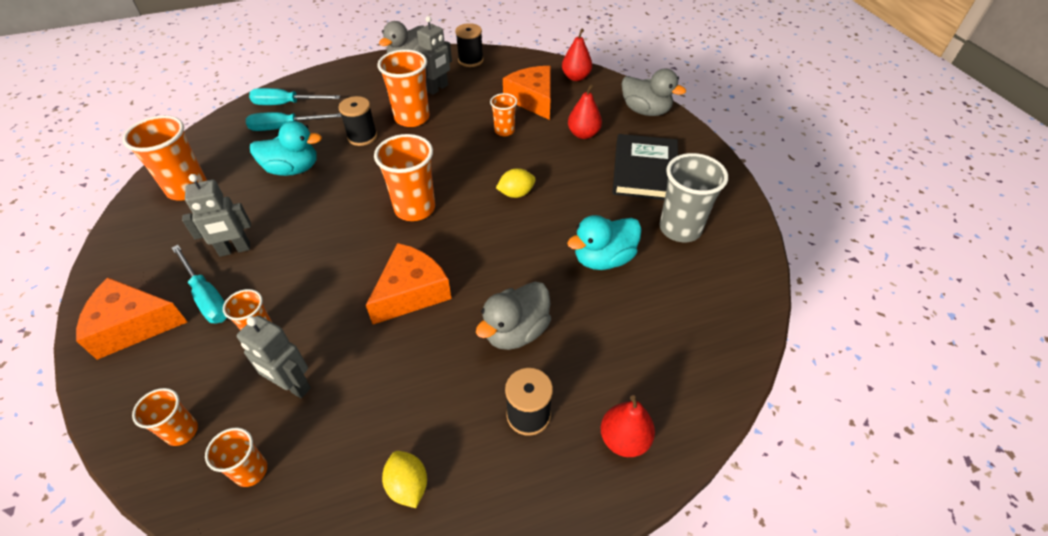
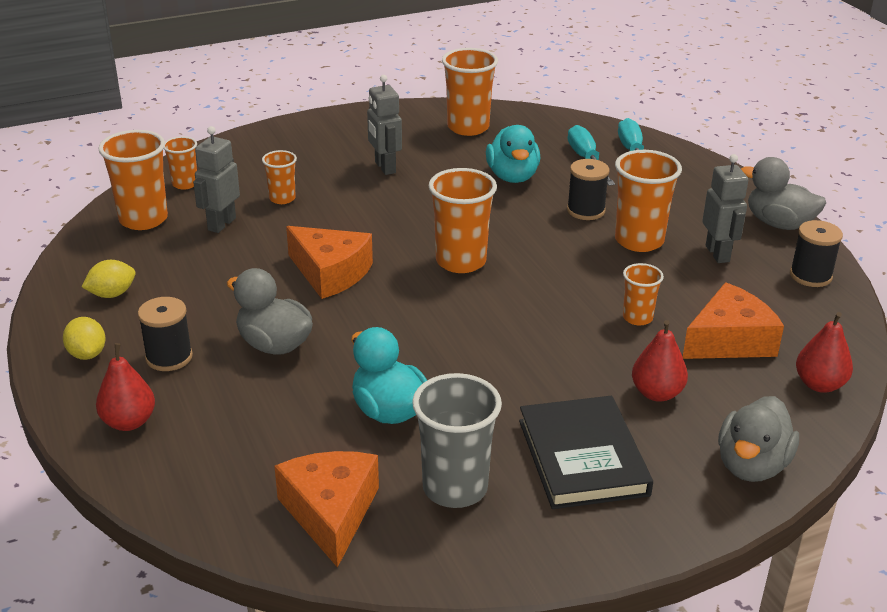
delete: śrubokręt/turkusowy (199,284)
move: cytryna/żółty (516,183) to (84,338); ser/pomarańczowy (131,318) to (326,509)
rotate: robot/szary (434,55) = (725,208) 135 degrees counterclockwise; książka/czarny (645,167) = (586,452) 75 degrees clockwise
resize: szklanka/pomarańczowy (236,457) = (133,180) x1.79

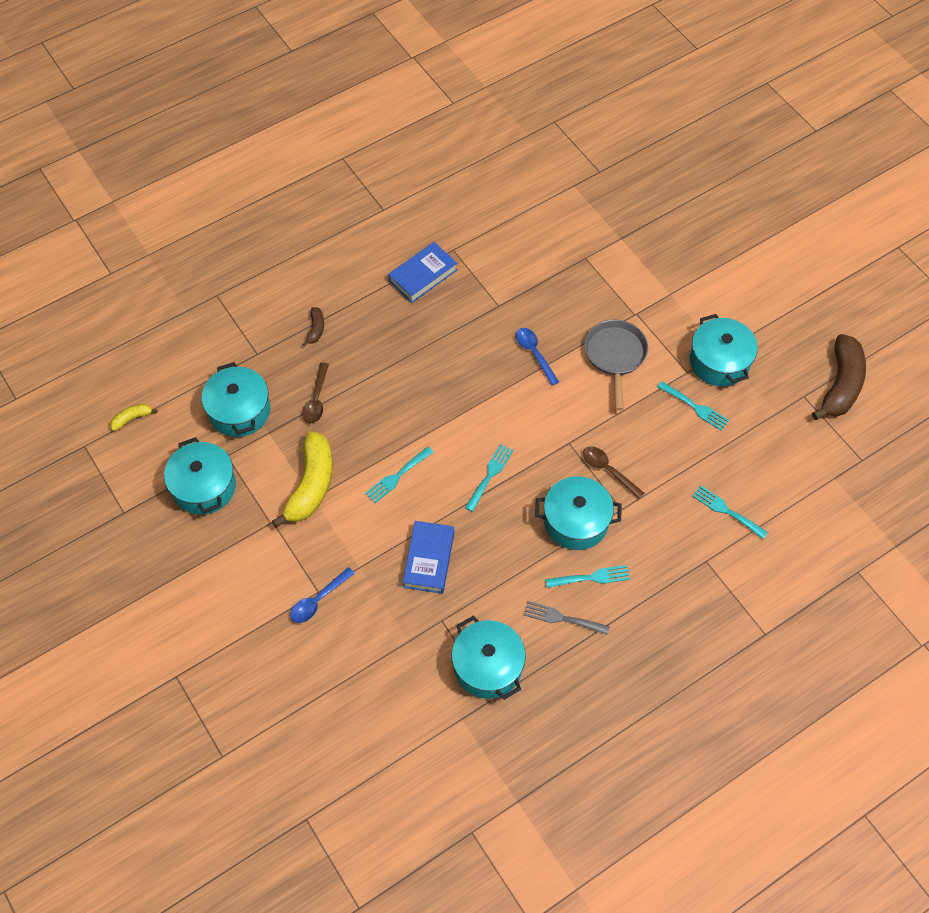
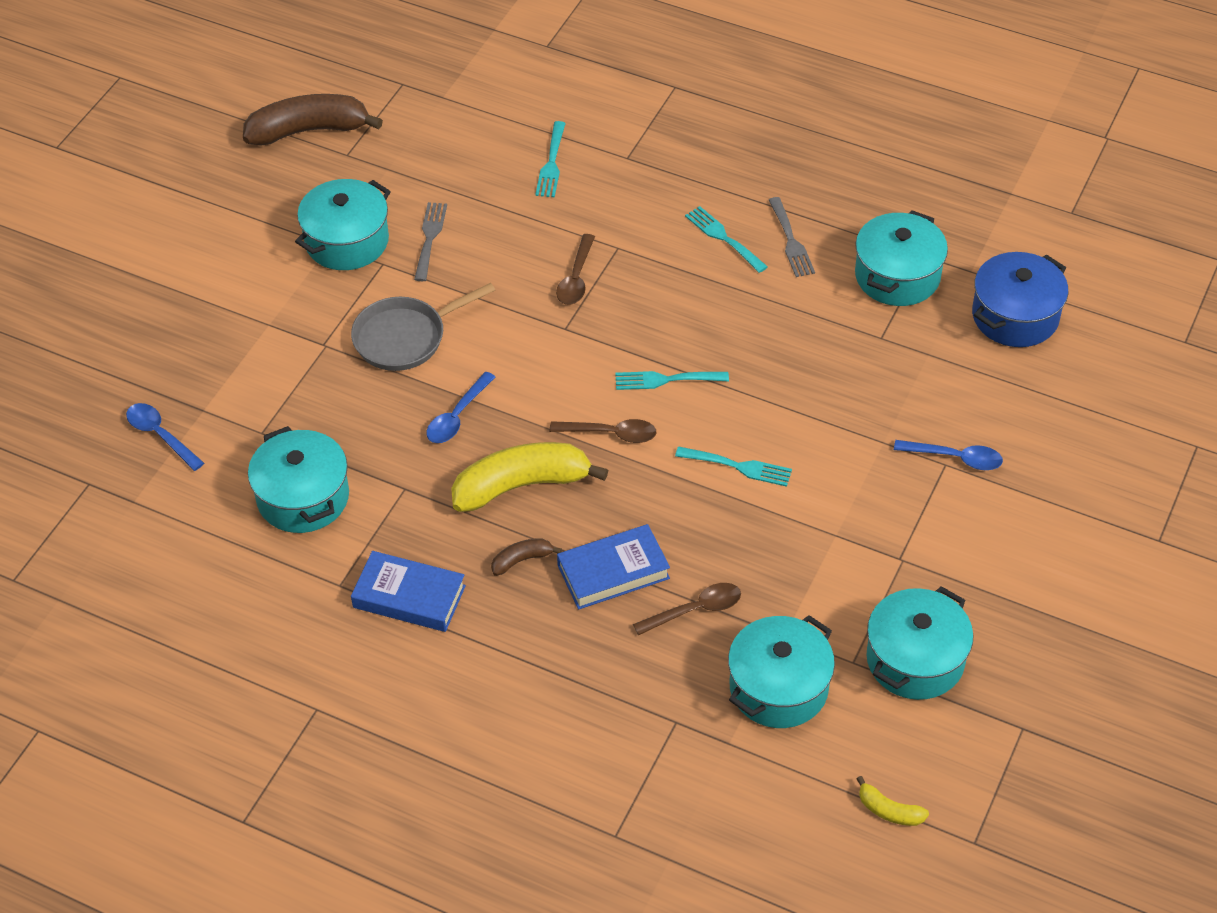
insert: garnek/niebieski (1020,299); łyżka/niebieski (165,437); łyżka/brązowy (603,431)
move: banan/brązowy (313,327) to (526,557); banan/żółty (302,479) to (529,477); garnek/turkusowy (578,513) to (298,479); książka/niebieski (428,557) to (613,566)
recolor: widelec/turkusowy (693,406) to widelec/szary (430,241)

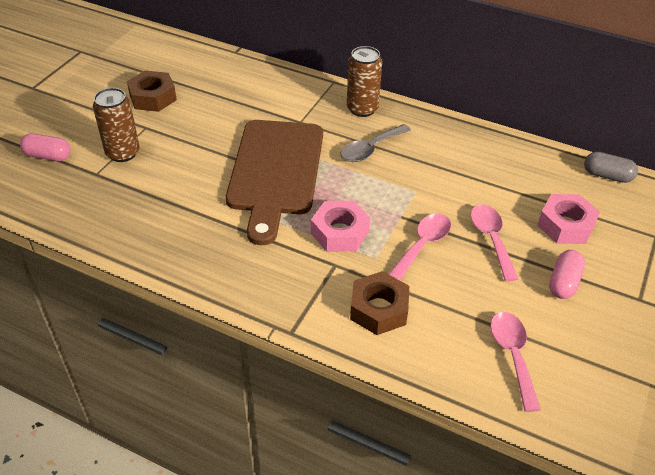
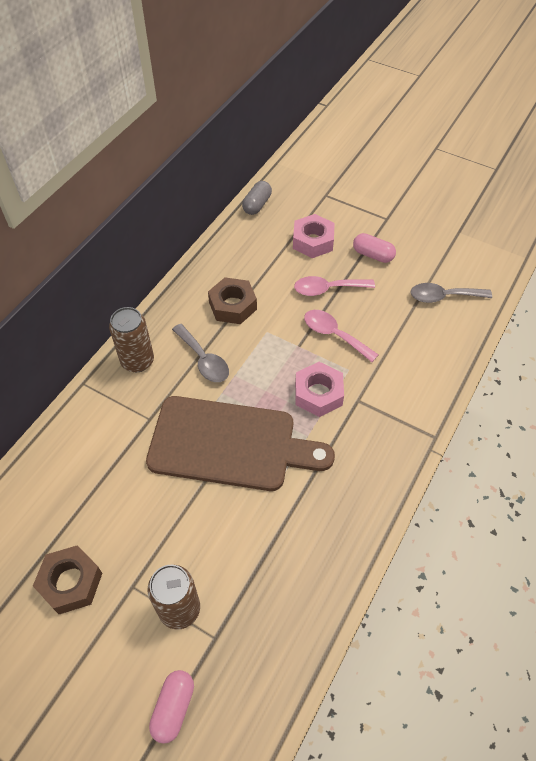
move: nakrętka/brązowy (379,303) to (232,300)
recolor: łyżka/różowy (515,362) to łyżka/szary (451,293)

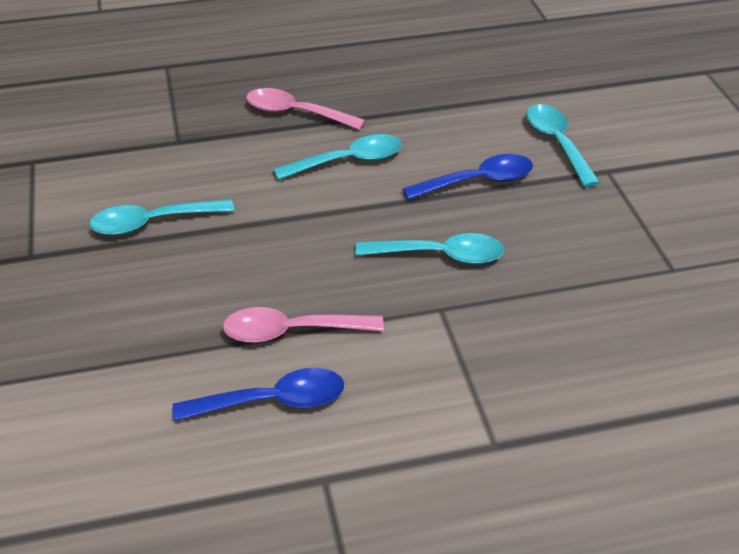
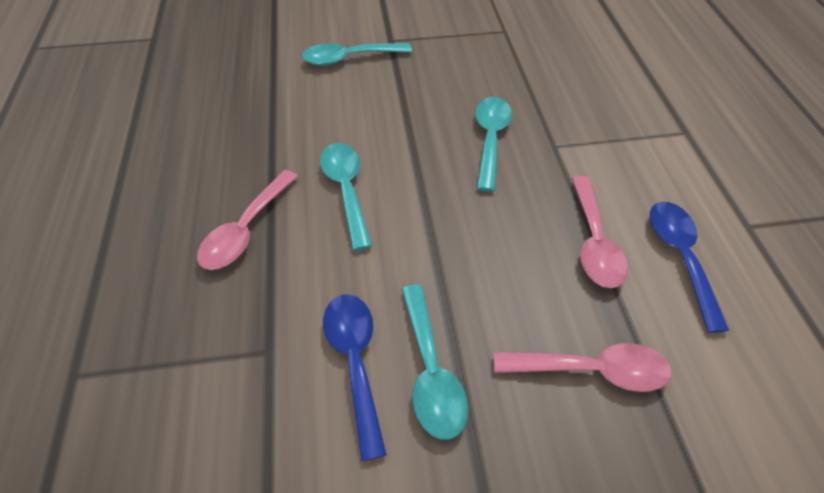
insert: łyżka/różowy (582,367)
move: łyżka/niebieski (467,177) to (355,377)

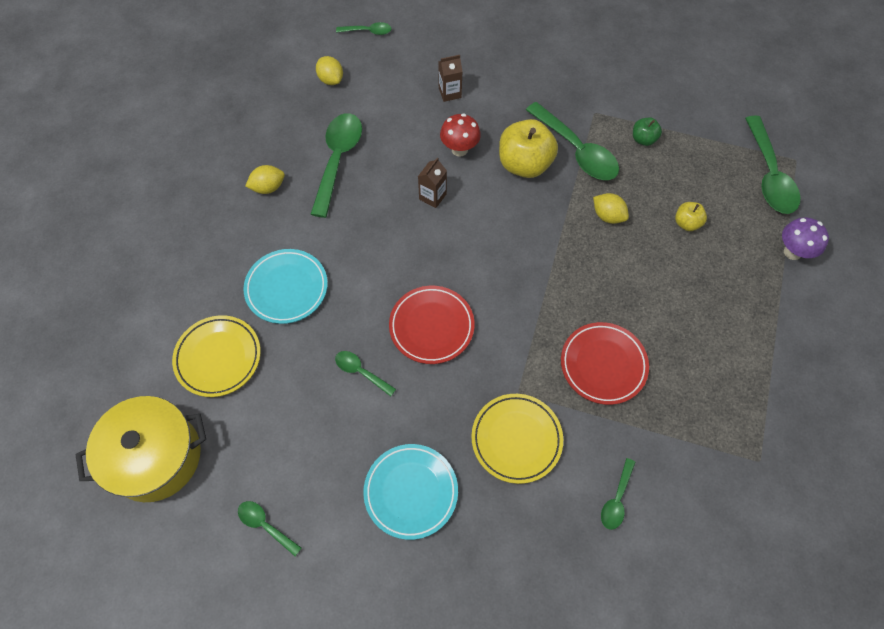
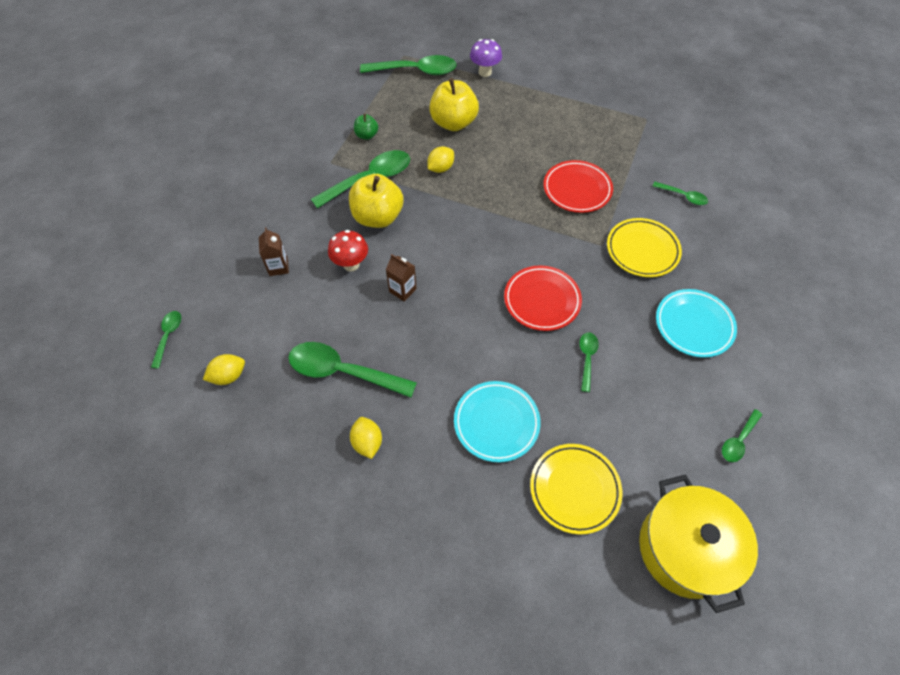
rotate: łyżka/zielony (365,373) = (589,362) 150 degrees clockwise
resize: jabłko/żółty (691,216) = (454,104) x2.00

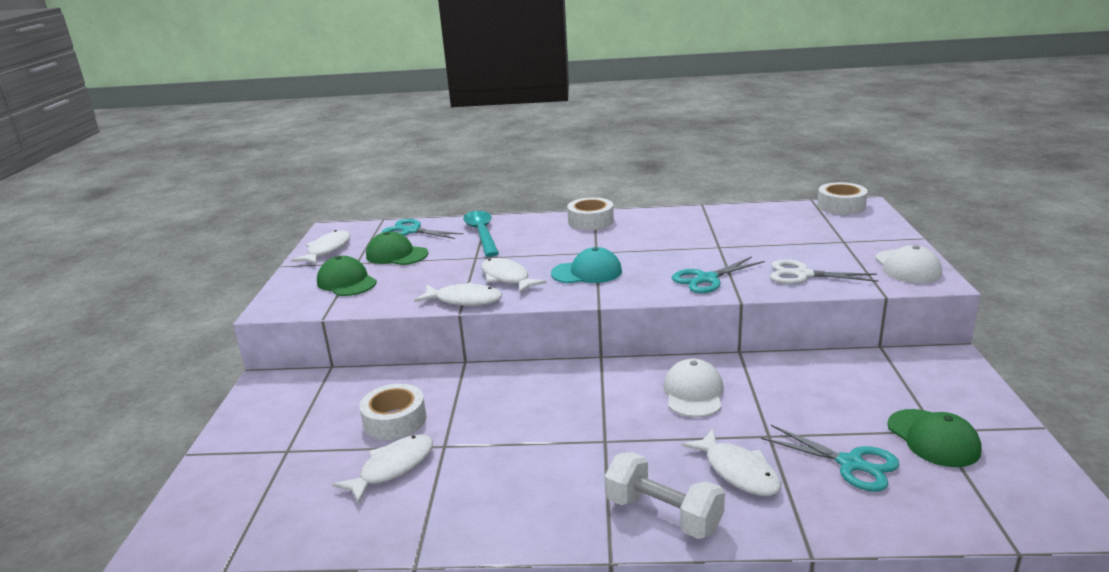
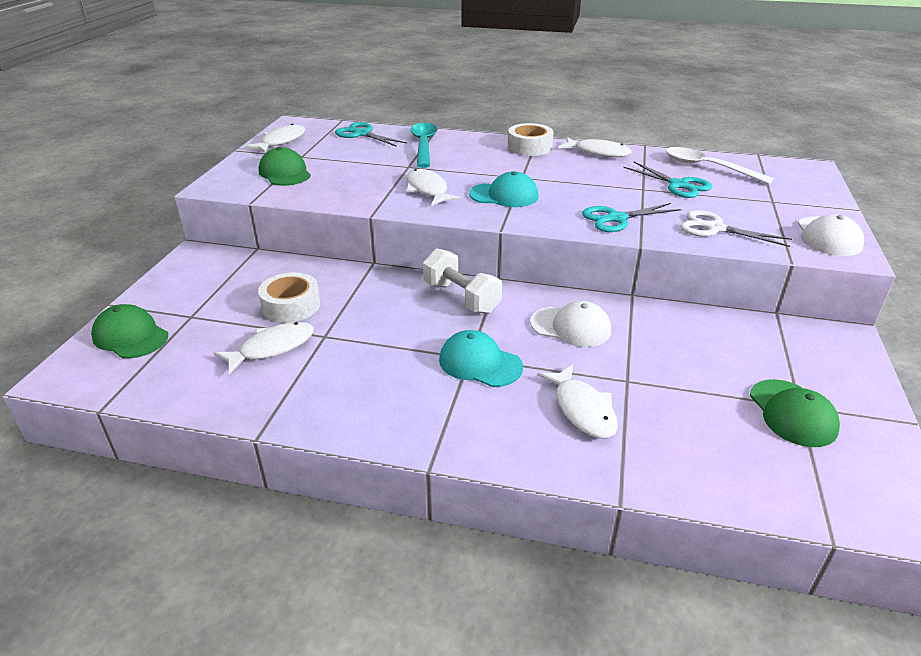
delete: taśma klejąca/biały (842,198)
insert: łyżka/biały (720,165); czapka/turkusowy (481,358)
move: czapka/zielony (397,248) to (129,331); ryba/biały (458,294) to (595,147); nożyczki/turkusowy (830,458) to (668,180); hantel/biały (665,495) to (462,281)
rotate: czapka/biały (693,388) = (570,324) 90 degrees clockwise

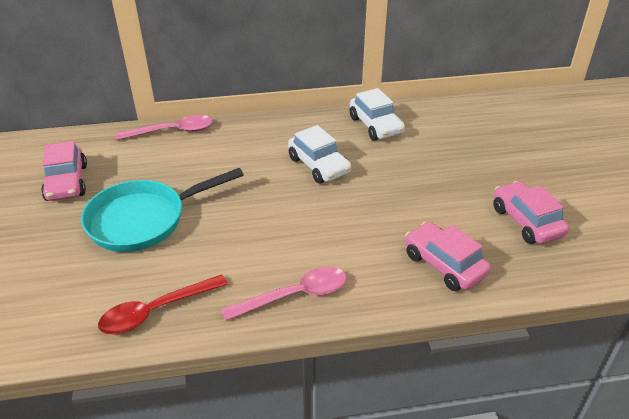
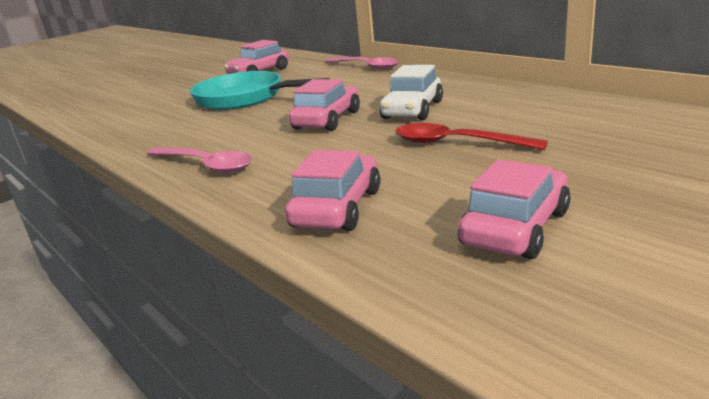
delete: samochód/biały (377,114)
insert: samochód/różowy (324,105)
move: łyżka/czerwony (163,304) to (471,136)

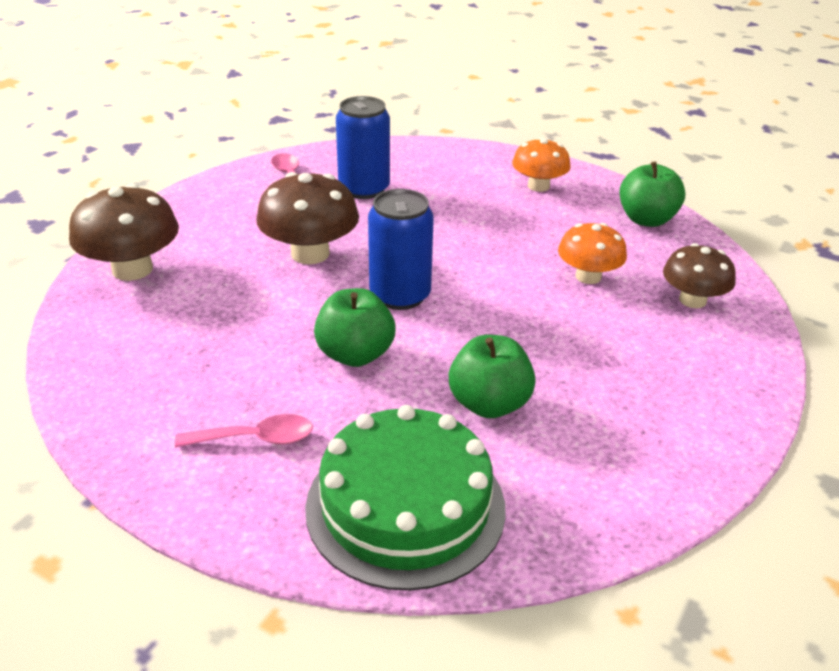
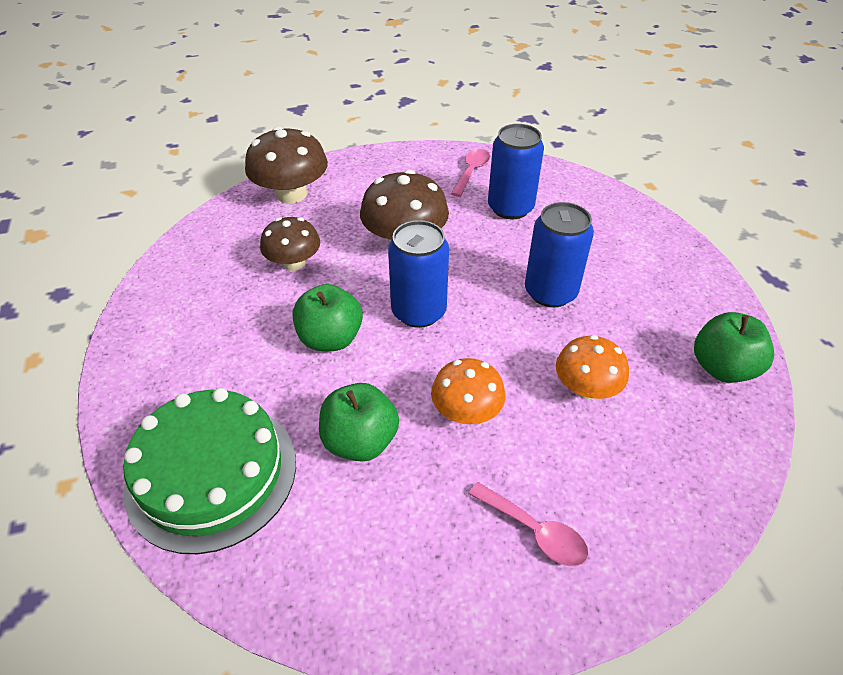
insert: puszka/niebieski (559,254)
move: grzyb/pomarańczowy (541,165) to (468,391); grzyb/brązowy (699,275) to (290,244); łyżka/różowy (244,430) to (529,524)

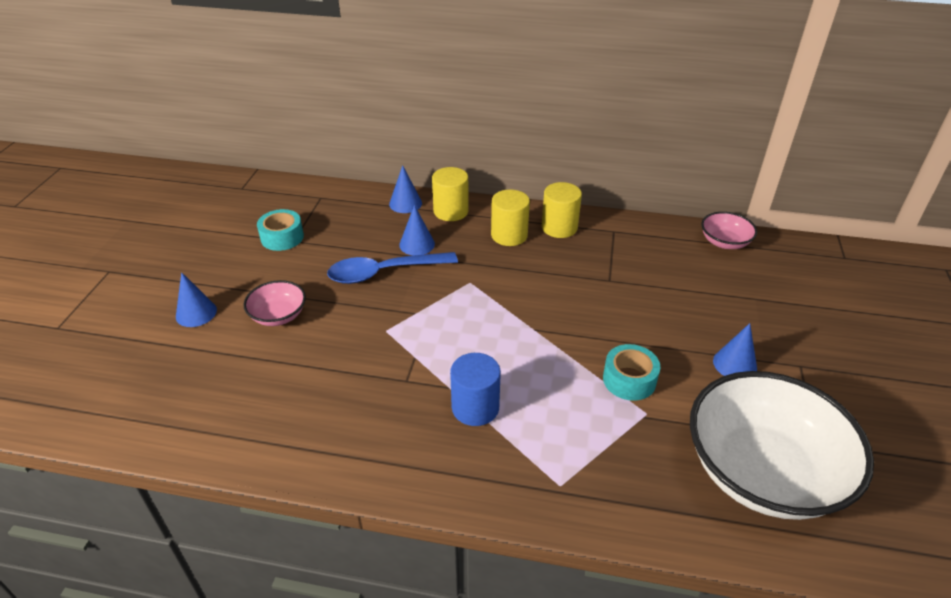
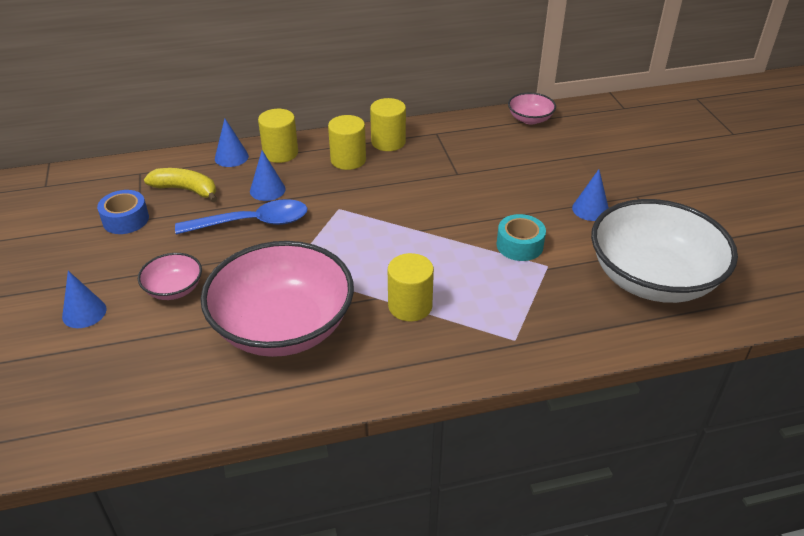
insert: banan/żółty (180,185); miska/różowy (277,299)
recolor: taśma klejąca/turkusowy (280,230) to taśma klejąca/niebieski (123,212); walec/niebieski (475,389) to walec/żółty (411,287)
rotate: łyżka/niebieski (392,268) = (241,216) 150 degrees counterclockwise

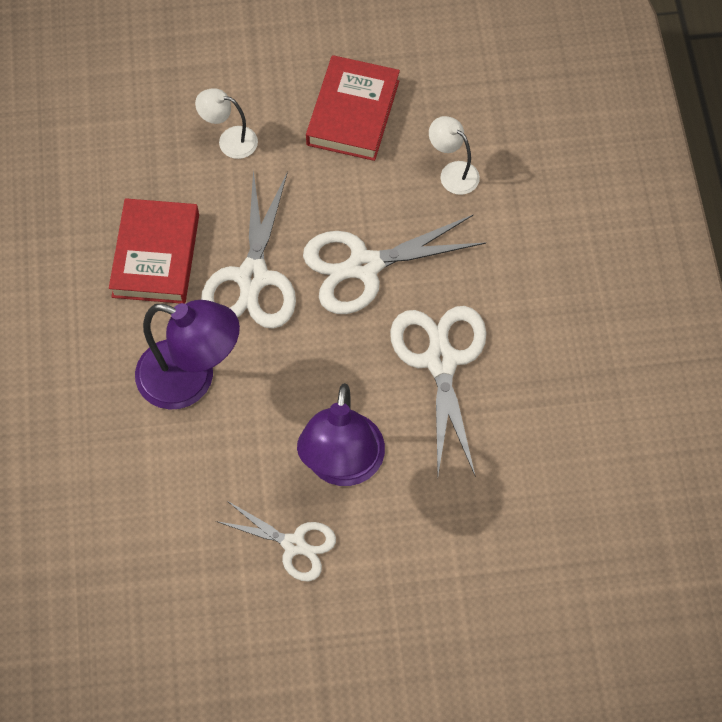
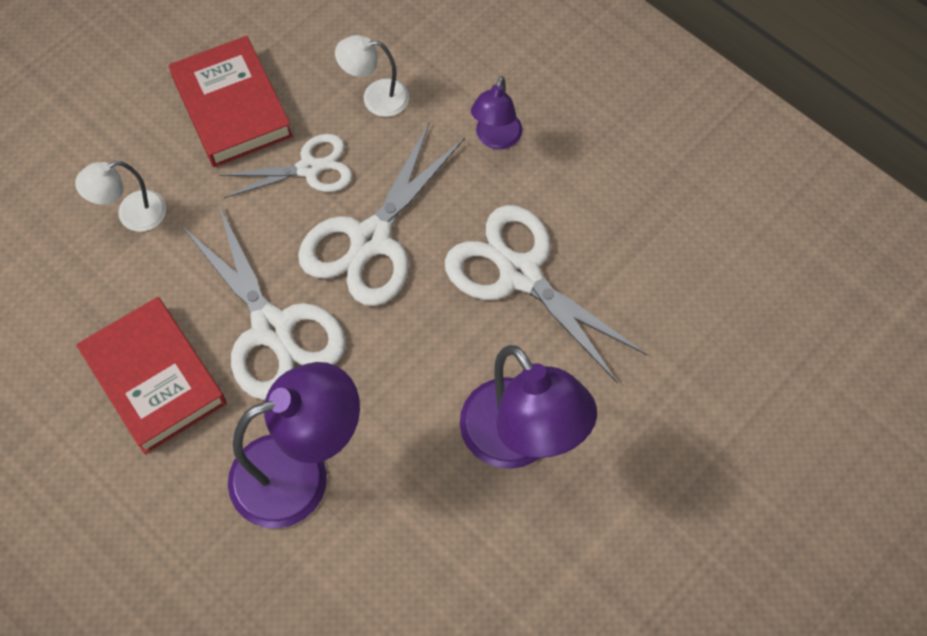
insert: lampka/fioletowy (496,113)
move: nożyczki/biały (276,540) to (286,166)

